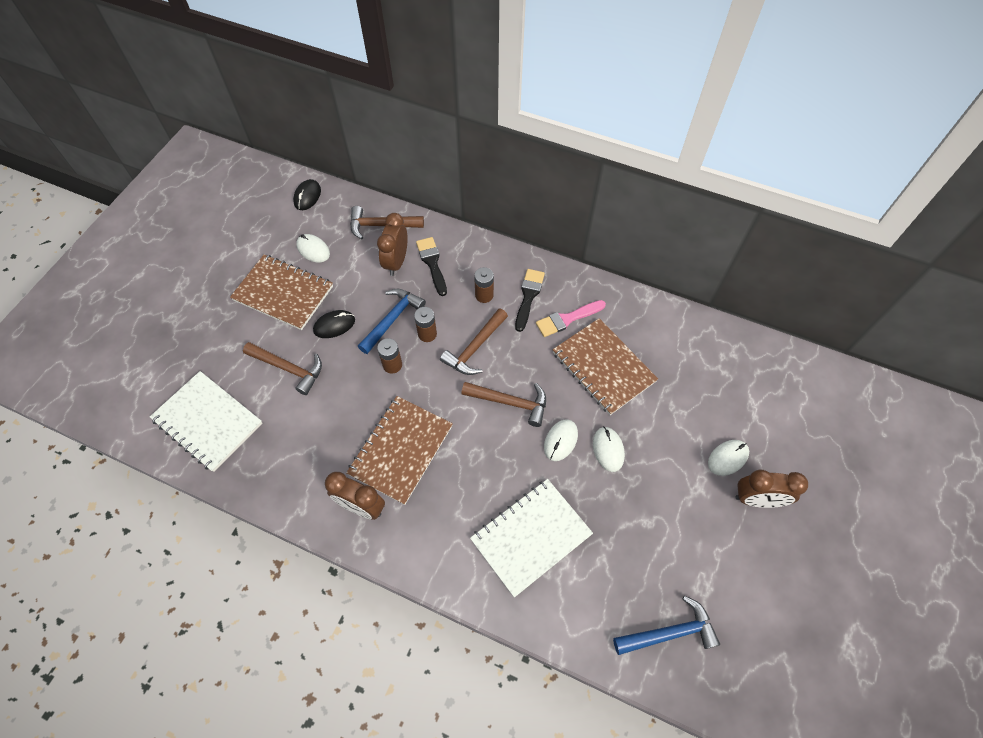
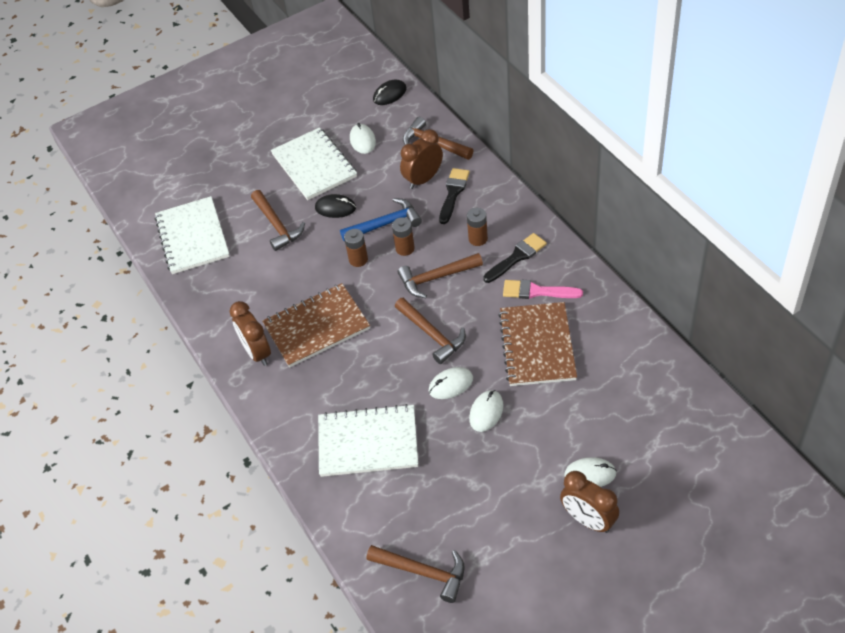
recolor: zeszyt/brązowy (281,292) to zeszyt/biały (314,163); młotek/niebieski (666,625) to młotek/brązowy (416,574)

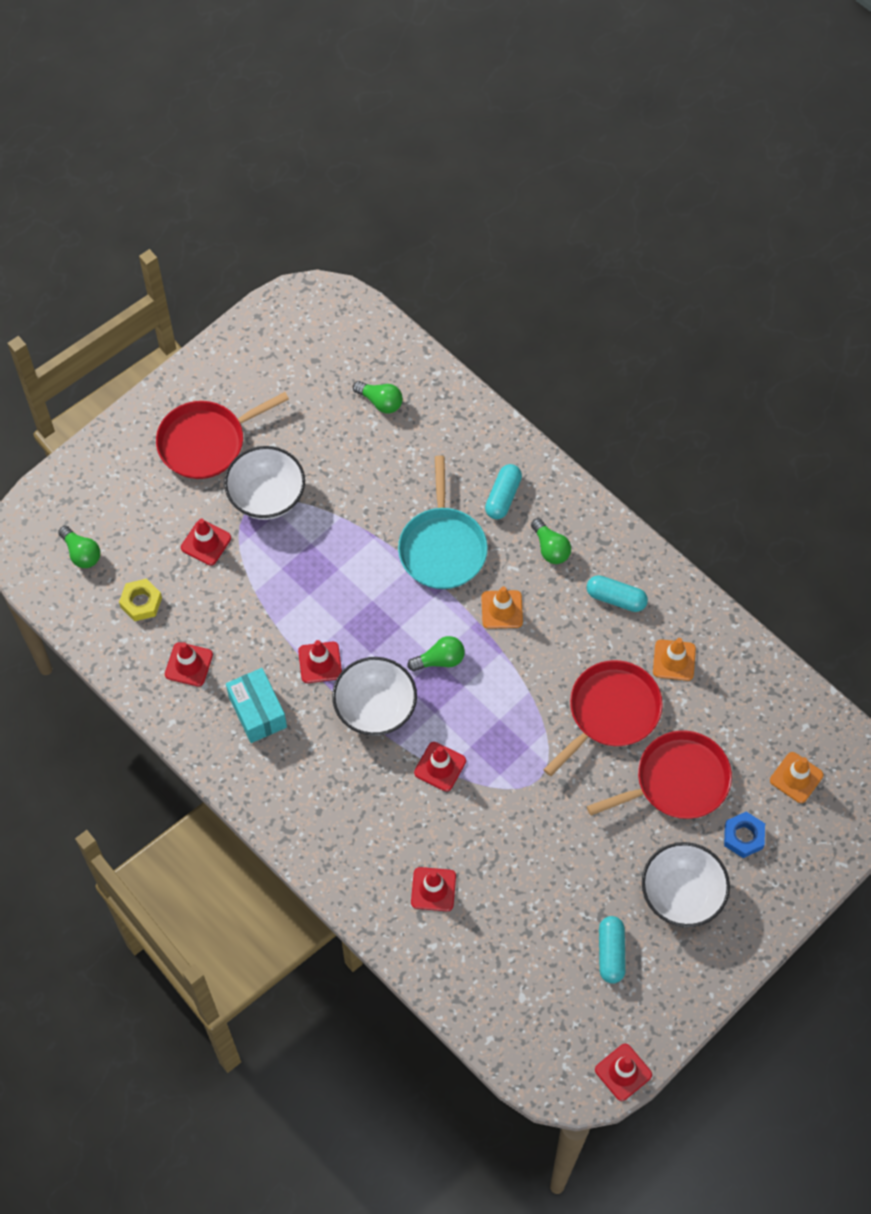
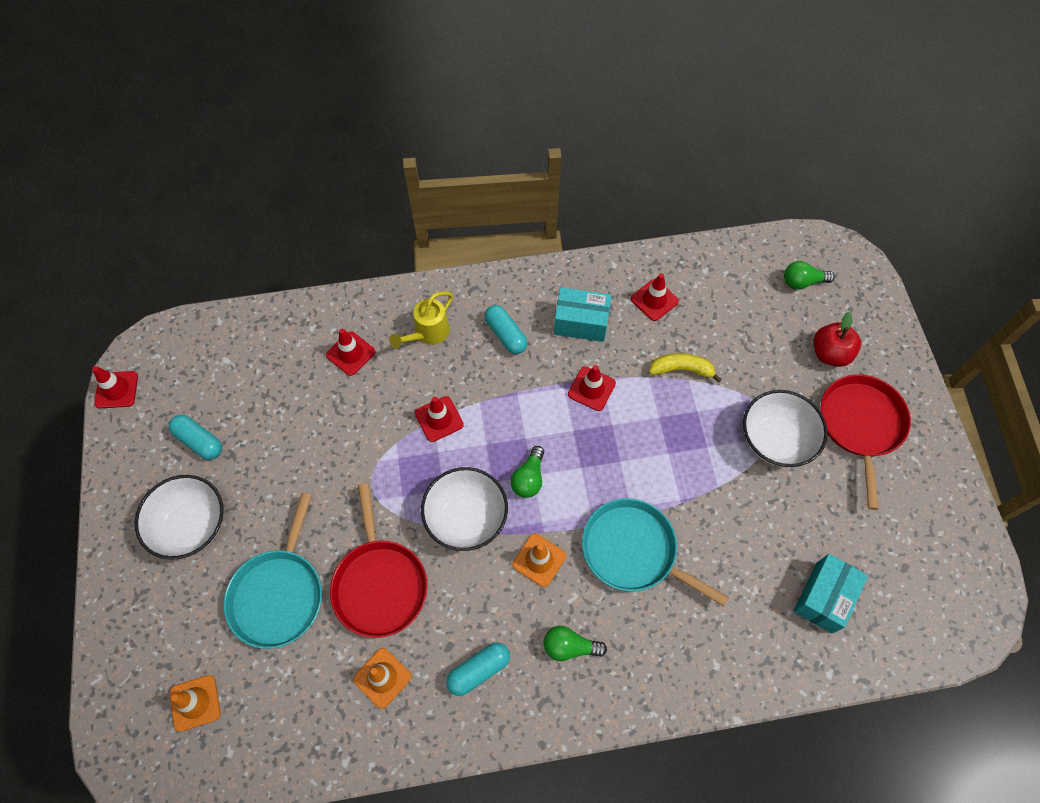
delete: pachołek/czerwony (206,541); nakrętka/żółty (140,600); nakrętka/niebieski (744,835)
insert: konewka/żółty (421,320); jabłko/czerwony (837,339); banan/żółty (685,368)
move: kapsułka/turkusowy (503,491) to (506,329); miska/biały (374,696) to (464,509)
replace: żarówka/zielony (378,397) to pudełko/turkusowy (831,594)
recolor: patelnia/czerwony (659,774) to patelnia/turkusowy (272,571)

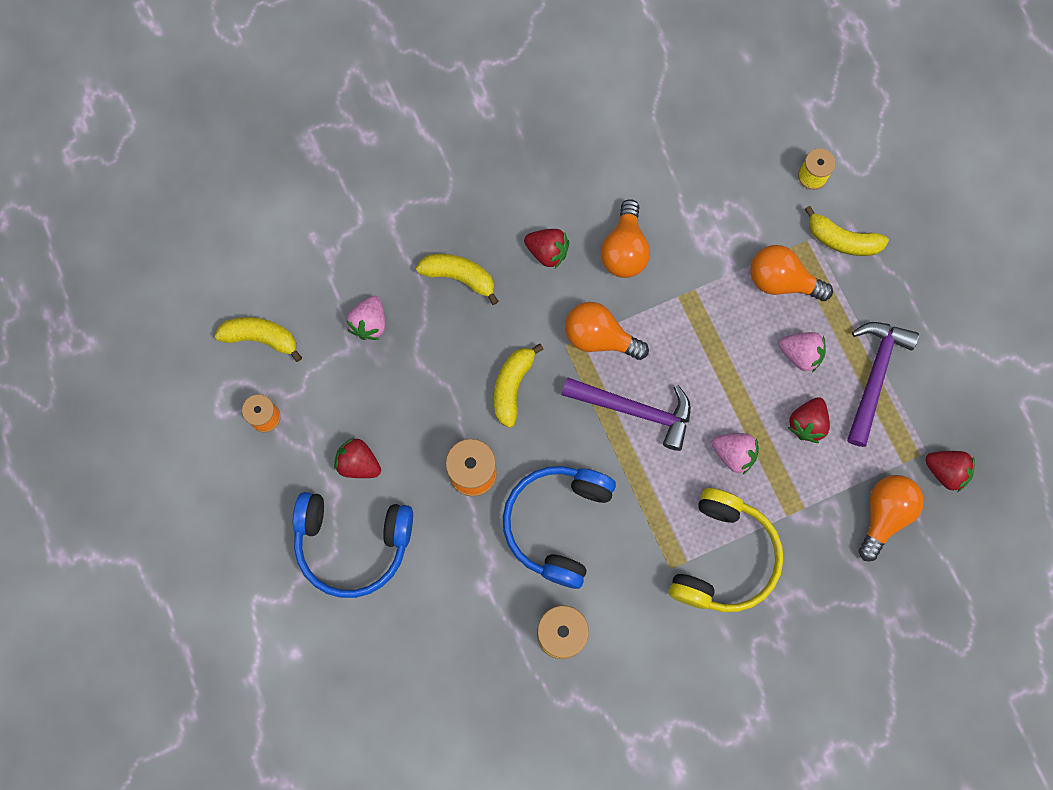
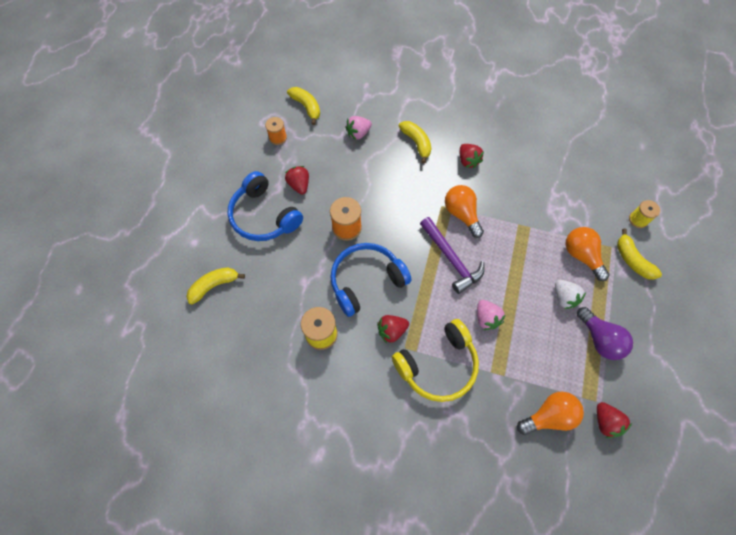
delete: żarówka/pomarańczowy (625,238)
move: banan/żółty (519,385) to (215,286); truskawka/czerwony (809,420) to (393,329)
replace: młotek/fioletowy (883,384) to żarówka/fioletowy (605,333)
recolor: truskawka/różowy (802,352) to truskawka/biały (570,294)

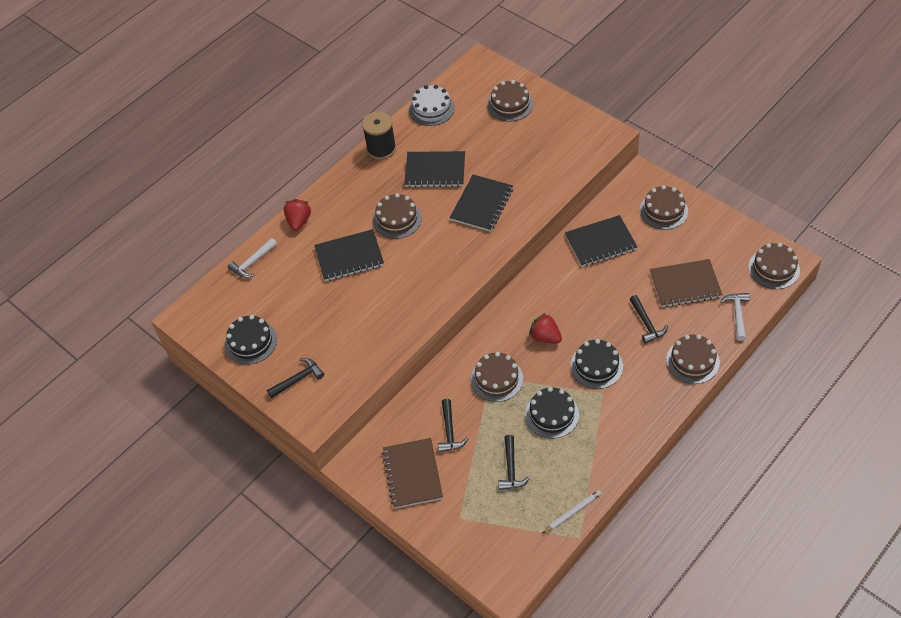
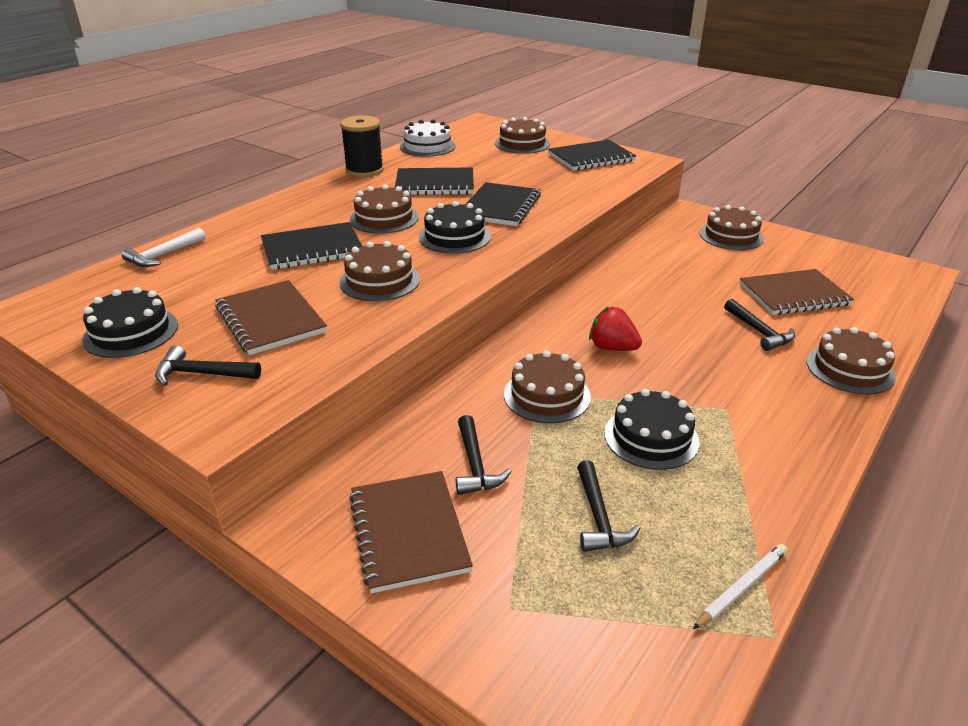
delete: truskawka/czerwony (297,215); młotek/biały (735,317)
insert: zeszyt/brązowy (271,317)
move: zeszyt/czarny (601,241) to (592,155); tort/brązowy (774,266) to (379,271); tort/czarny (596,364) to (455,227)
rotate: młotek/czarny (295,378) = (208,365) 135 degrees counterclockwise

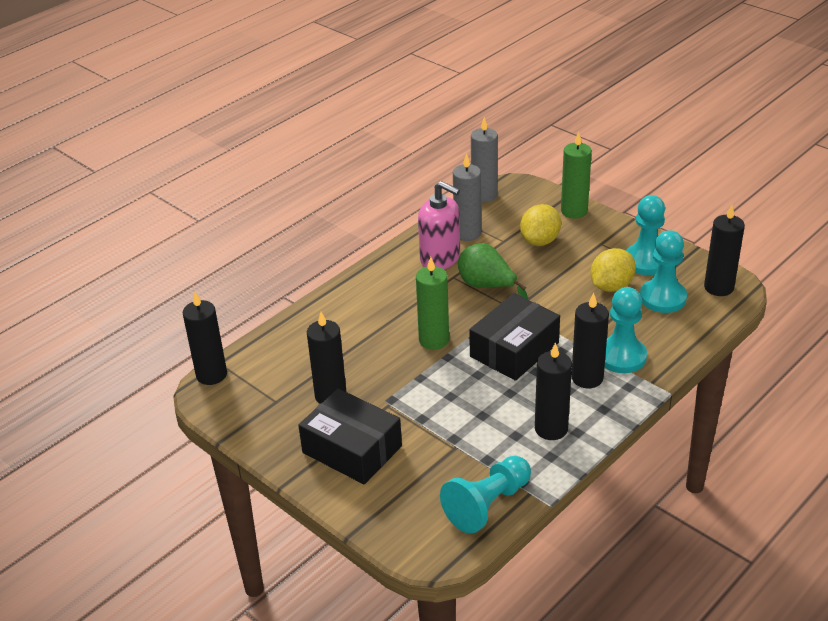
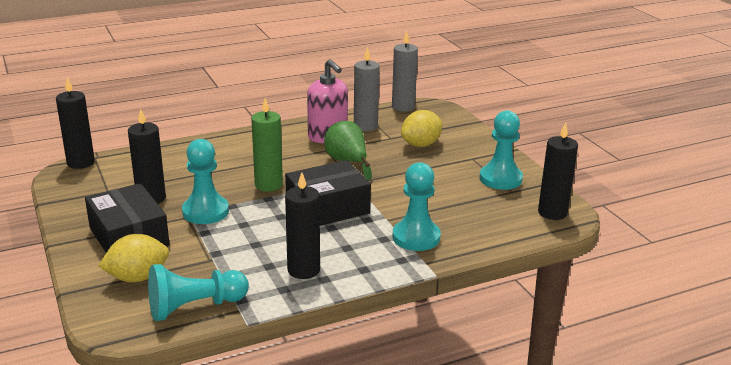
delete: świeca/zielony (576,175); świeca/czarny (590,340)
move: pionek/turkusowy (663,271) to (205,181); cytryna/żółty (613,270) to (134,258)

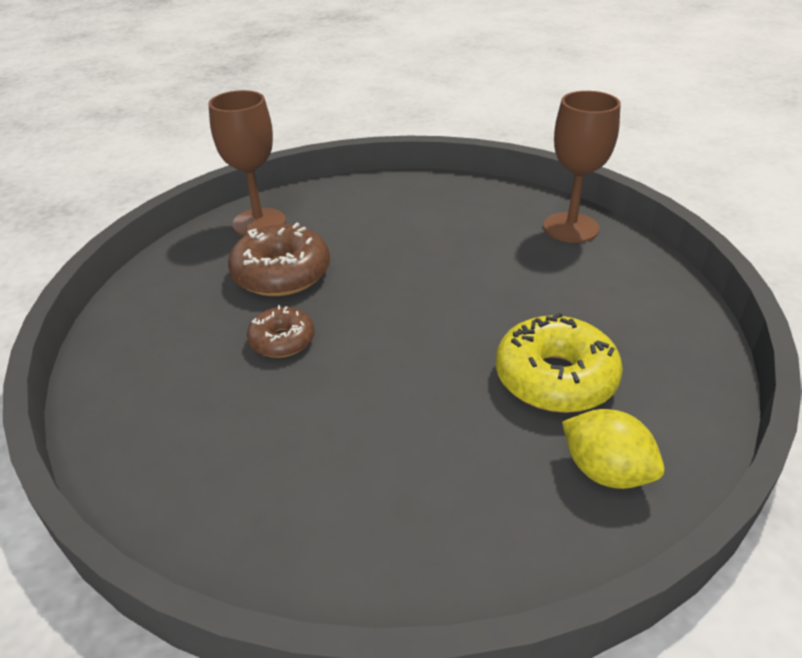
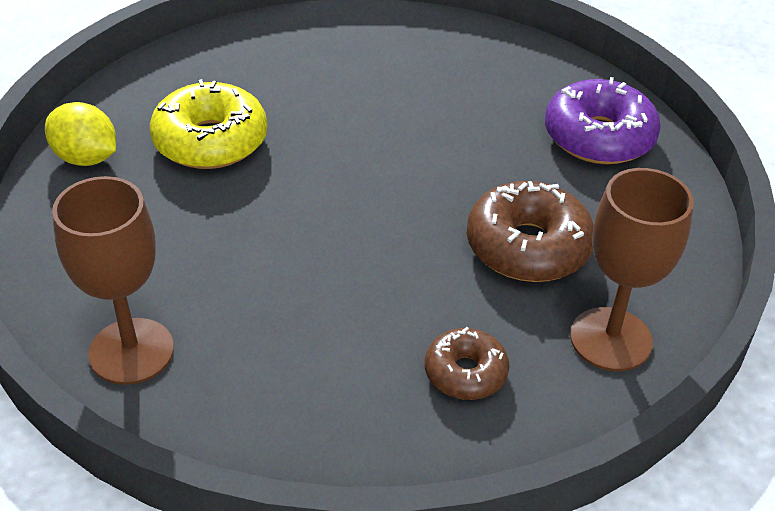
insert: donut/fioletowy (603,120)
move: donut/brązowy (280,331) to (467,363); cytryna/żółty (613,449) to (80,134)

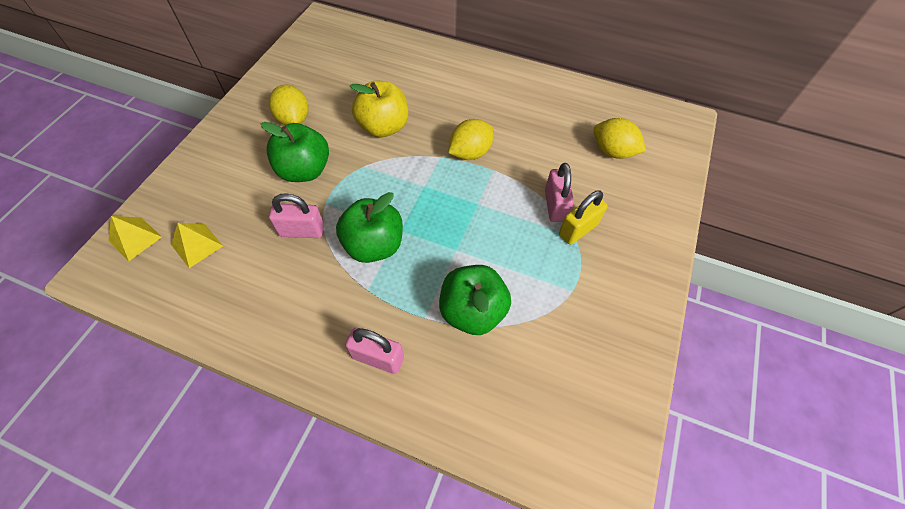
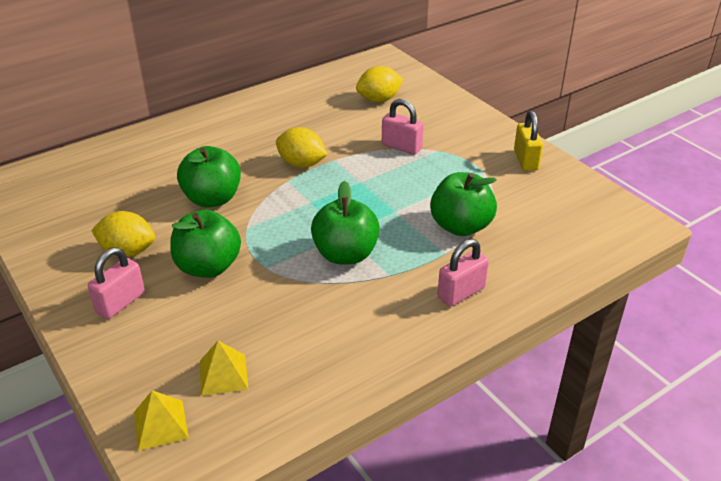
move: kłódka/żółty (583,217) to (528,141); kłódka/różowy (296,215) to (116,283)
recolor: jabłko/żółty (379,109) to jabłko/zielony (209,177)
rotate: cytryna/żółty (471,139) = (302,147) 60 degrees counterclockwise

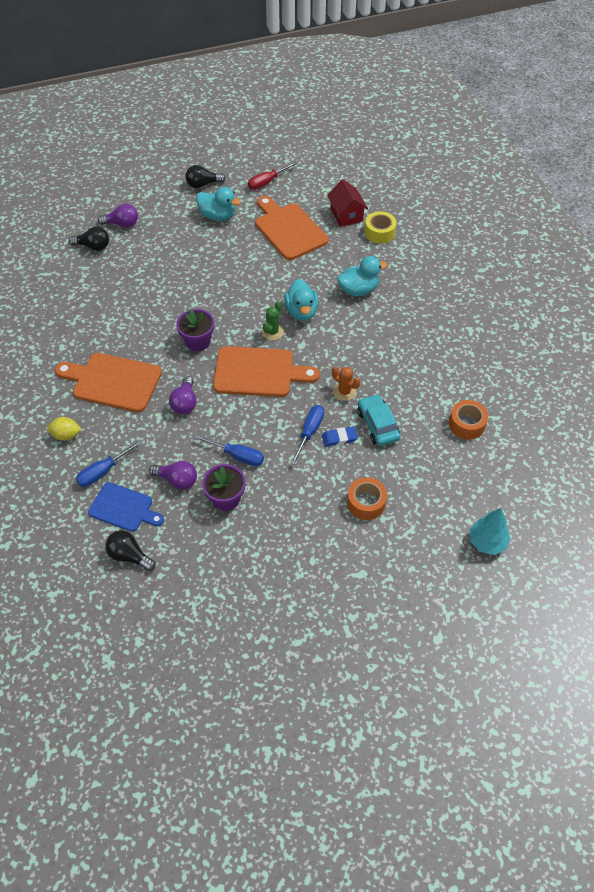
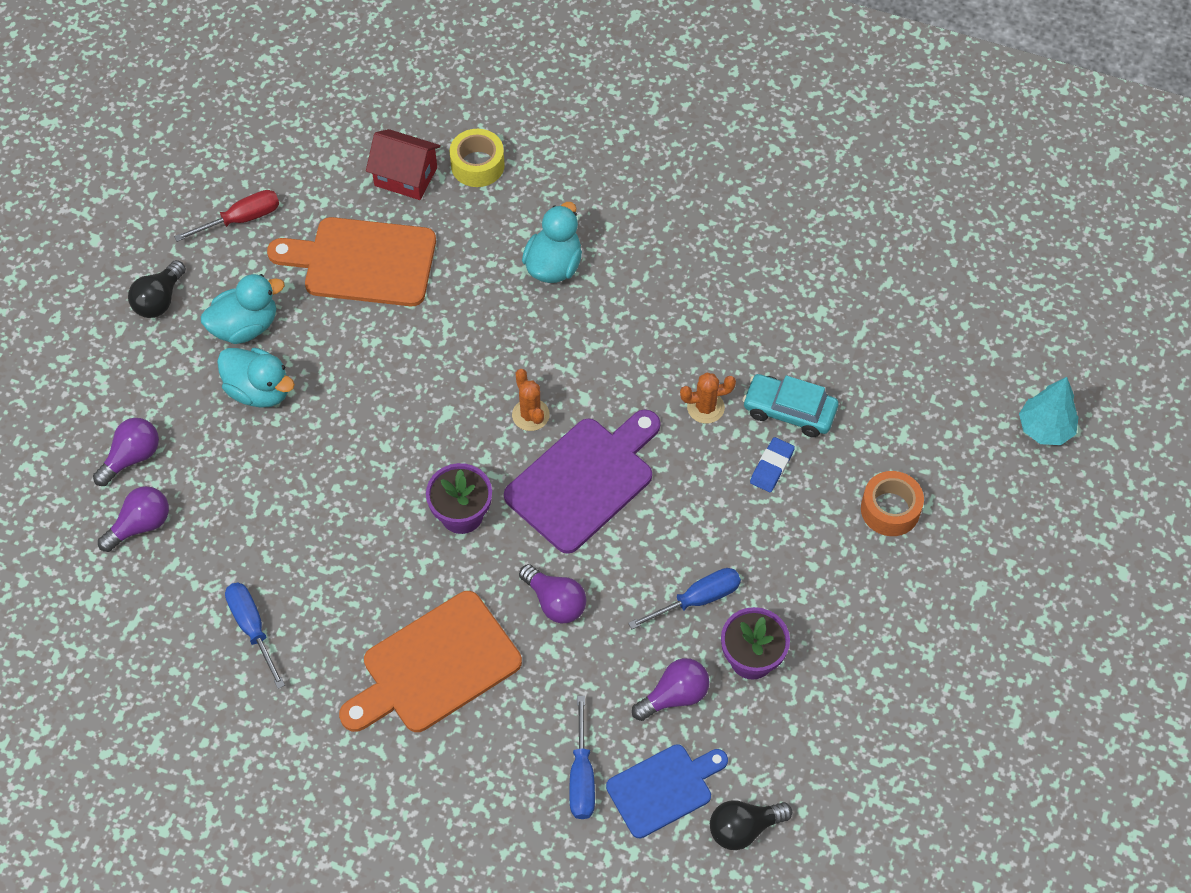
delete: taśma klejąca/pomarańczowy (468,420); cytryna/żółty (64,429)
move: kaczka/turkusowy (301,300) to (256,378); śrubokręt/niebieski (307,435) to (255,635)
recolor: żarówka/czarny (89,239) to żarówka/fioletowy (133,519); kaktus/zielony (273,320) to kaktus/pomarańczowy (531,400); deska do krojenia/pomarańczowy (266,371) to deska do krojenia/fioletowy (582,481)
rotate: śrubokręt/czerwony (273,176) = (226,216) 120 degrees counterclockwise

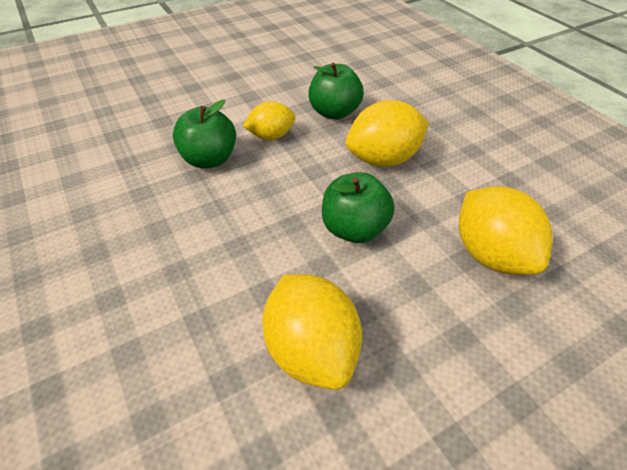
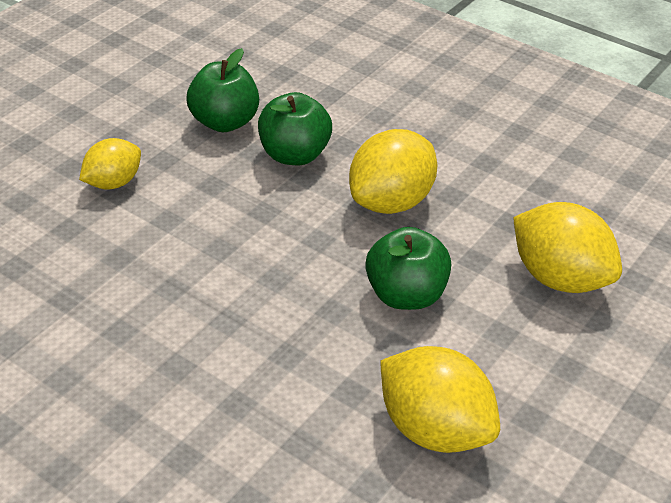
move: jabłko/zielony (204,134) to (223,90); cytryna/żółty (269,120) to (110,163)

